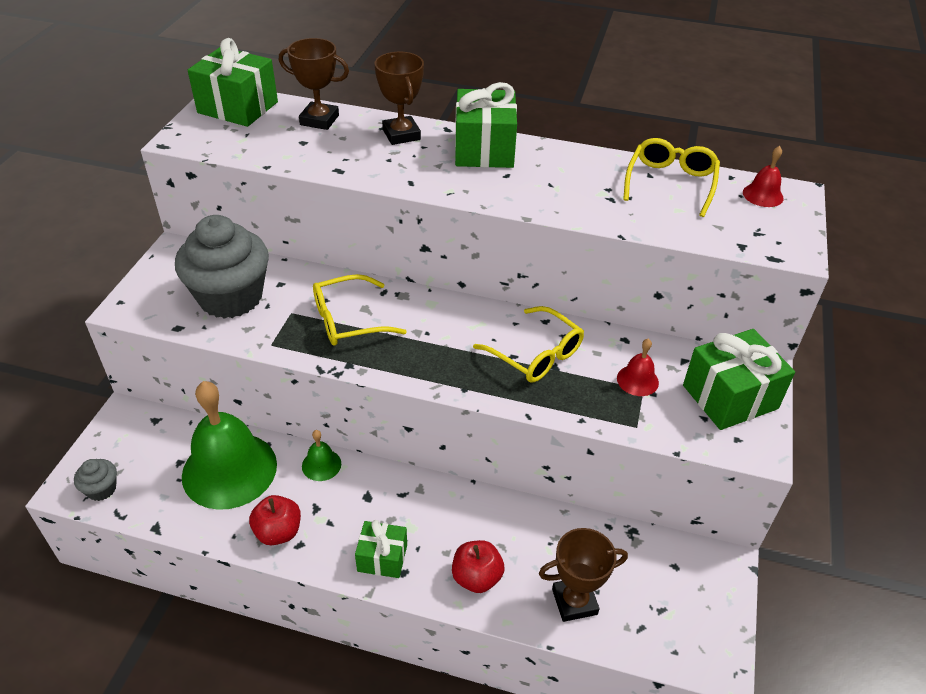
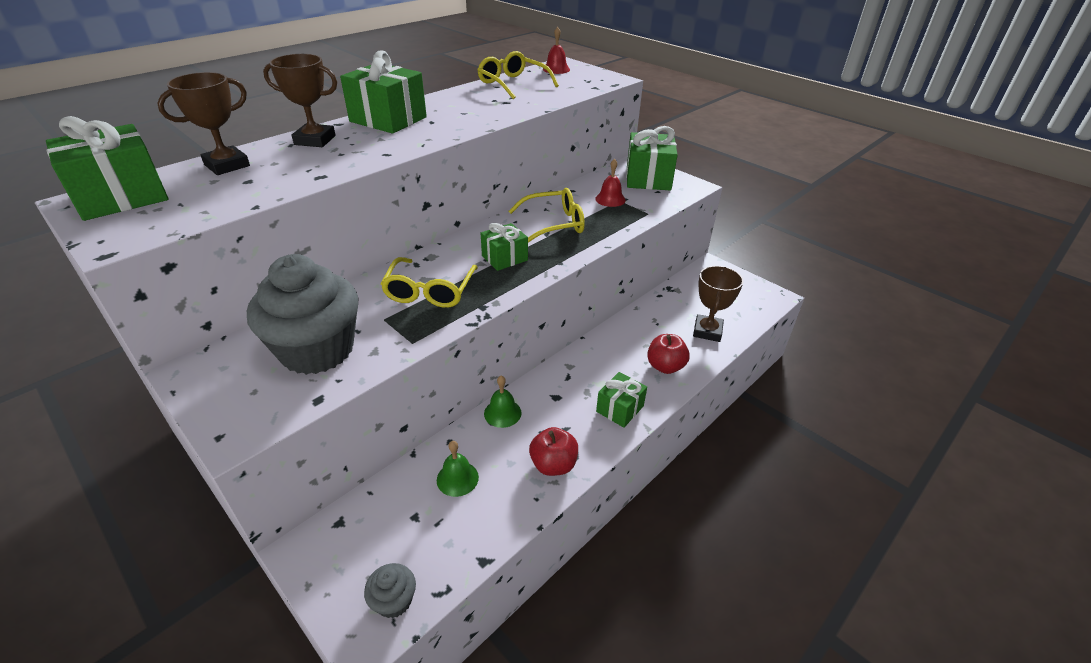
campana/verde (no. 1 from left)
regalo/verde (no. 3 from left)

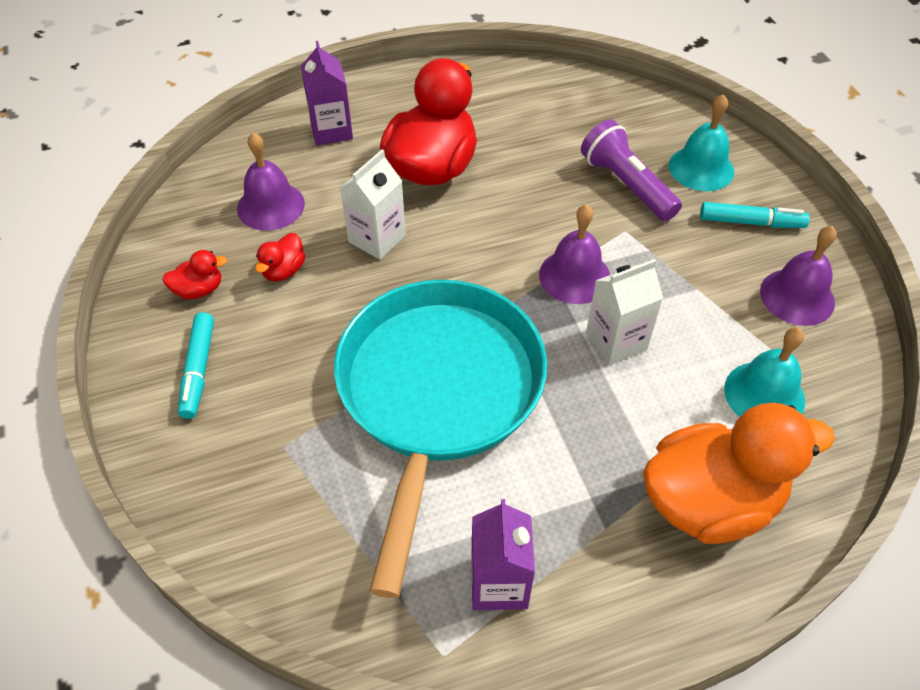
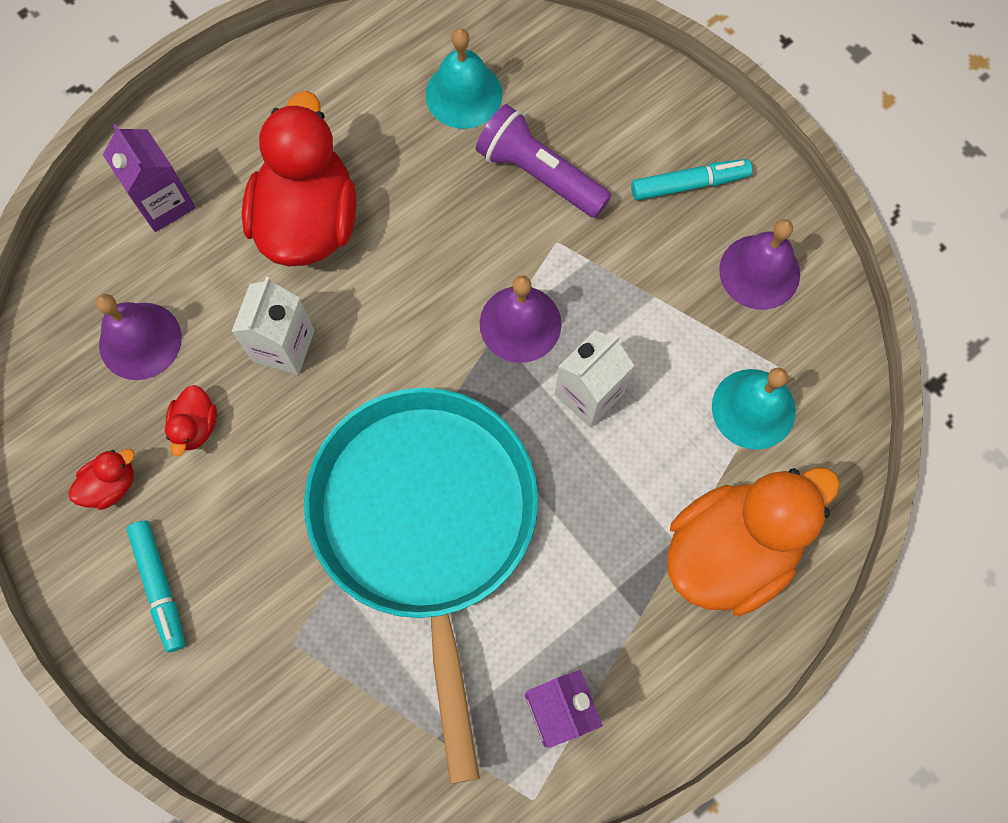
campana/turquesa (no. 1 from left)

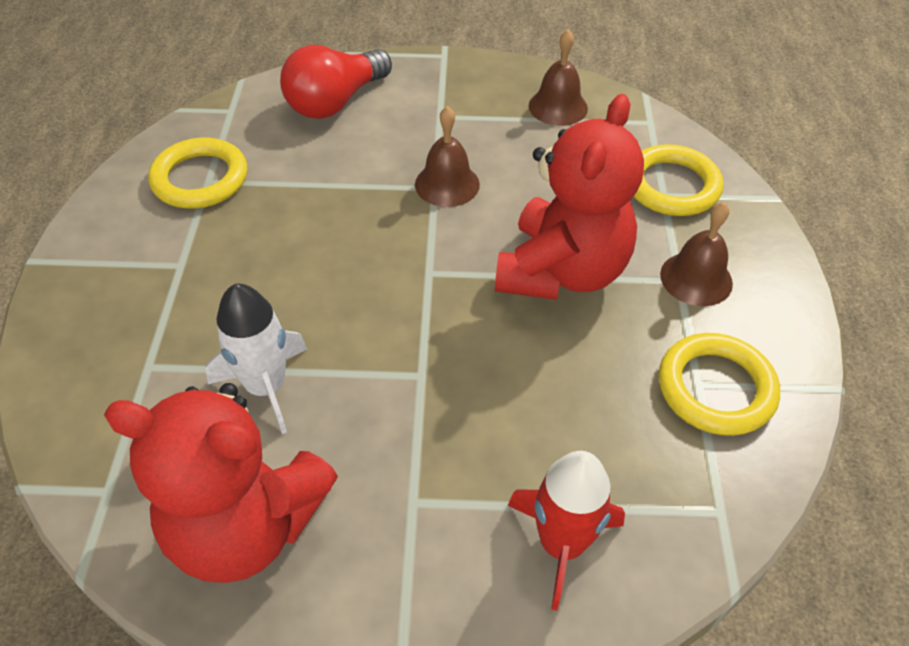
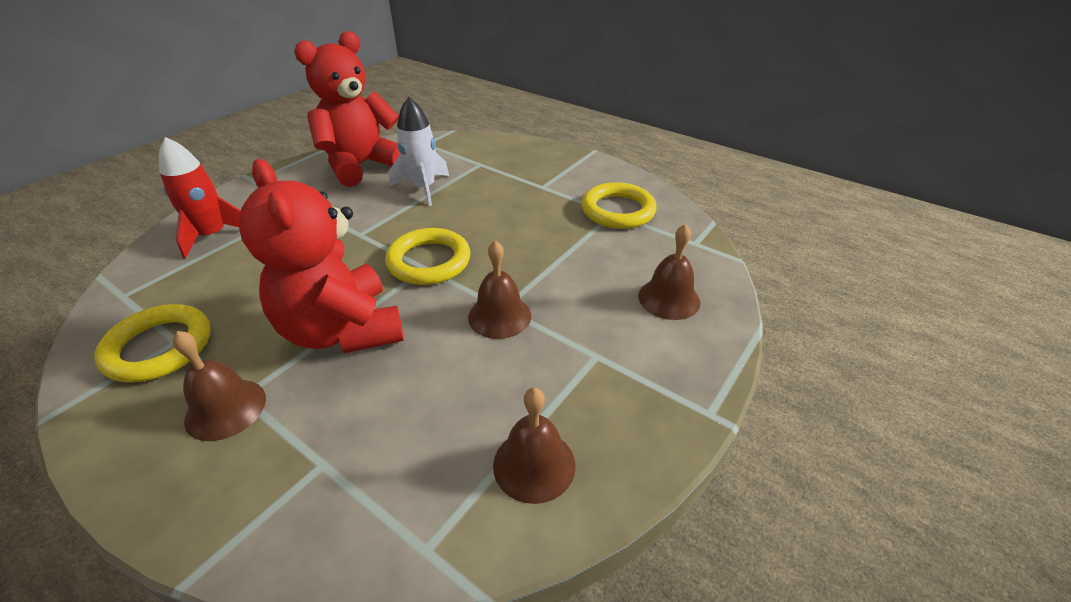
campana/marrón (no. 4 from left)
anillo/amarillo (no. 2 from left)

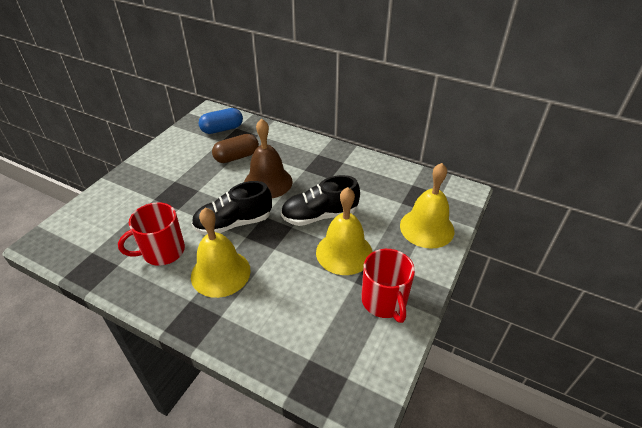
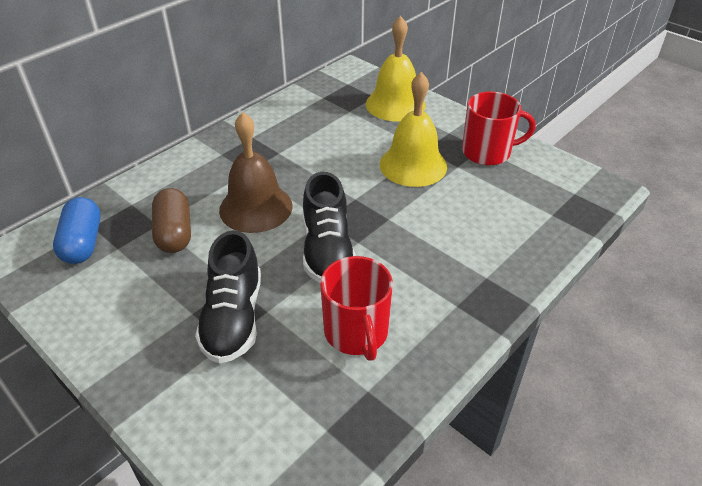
campana/amarillo (no. 1 from left in the first image)
zapato/negro (no. 1 from left)

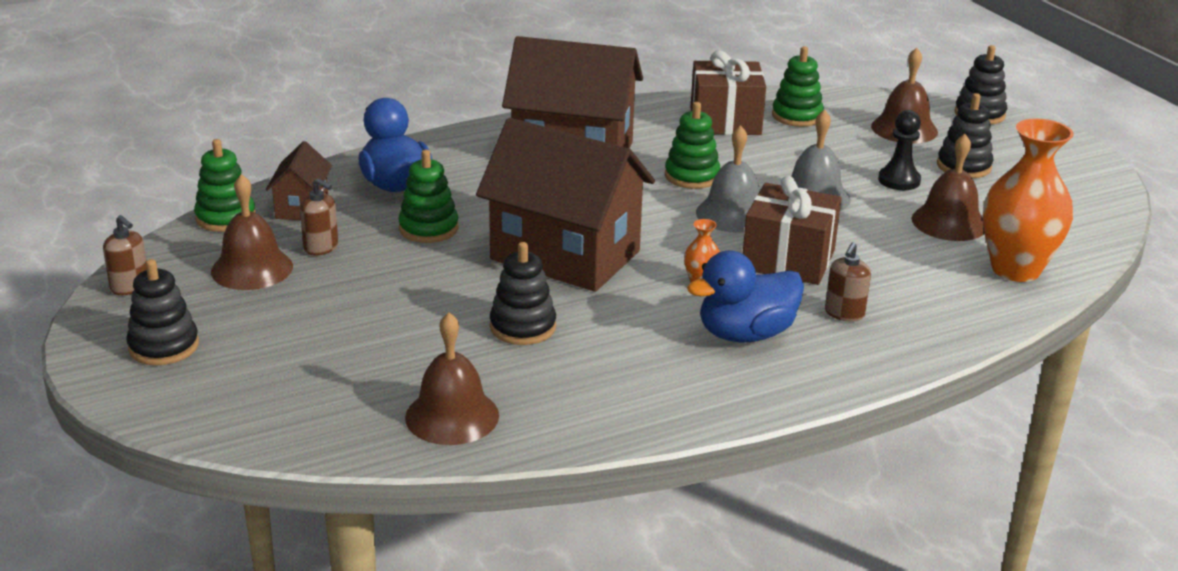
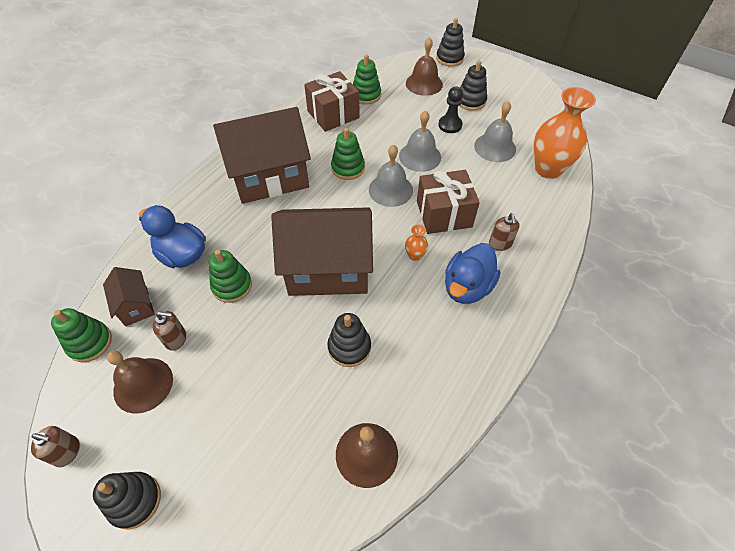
campana/gris (no. 3 from left)

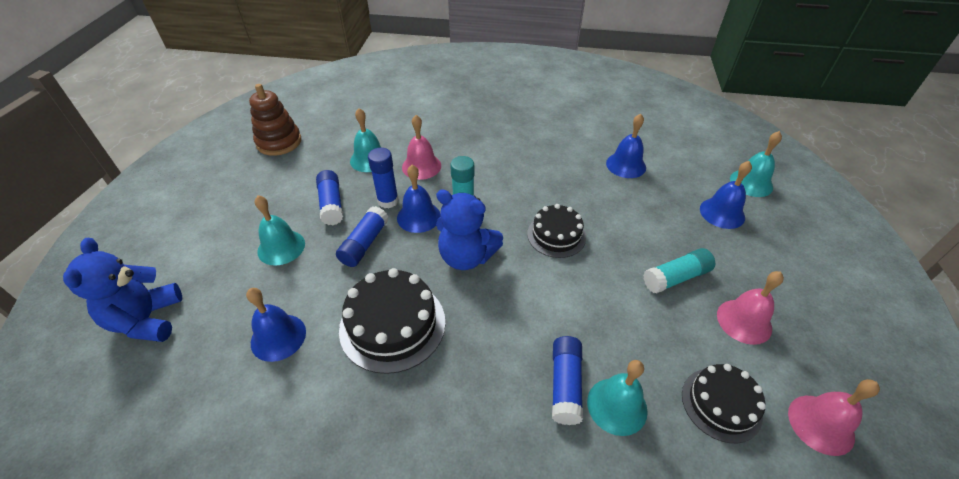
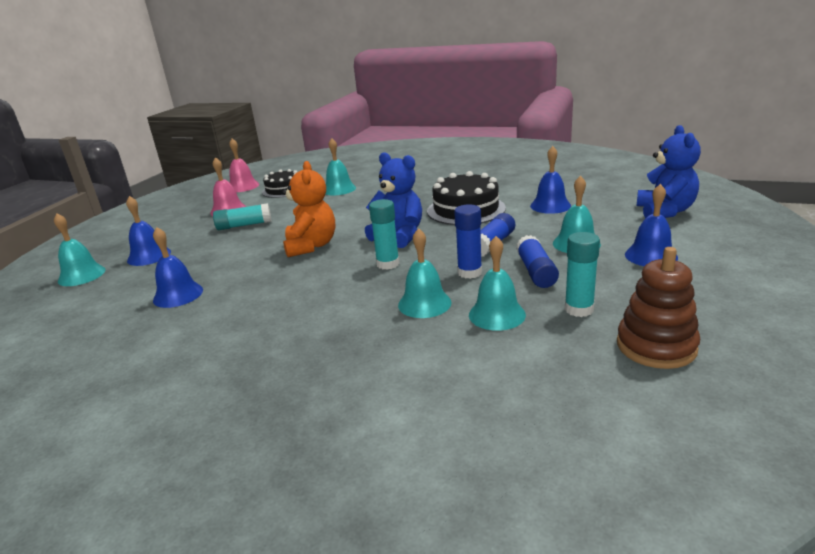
campana/azul (no. 4 from left)
campana/turquesa (no. 3 from left)
osito/naranja
barra de pegamento/azul (no. 4 from left in the first image)
barra de pegamento/turquesa (no. 3 from left)

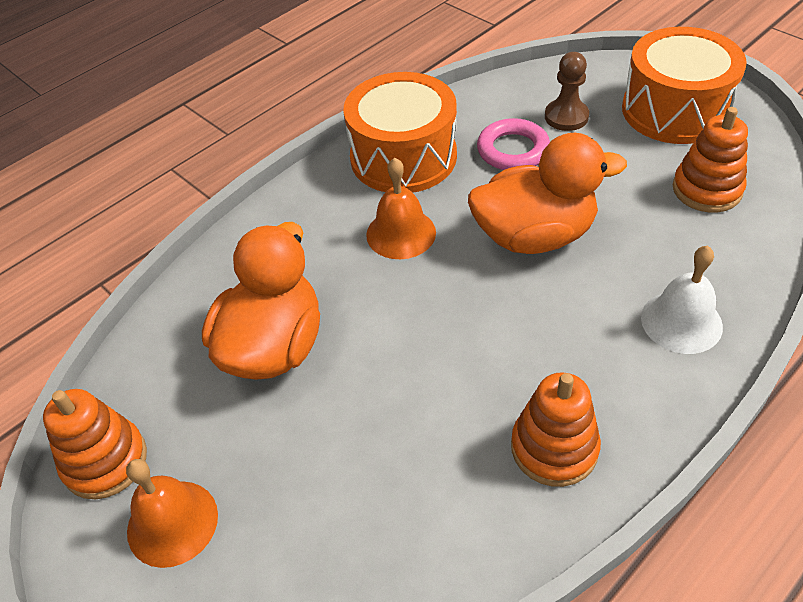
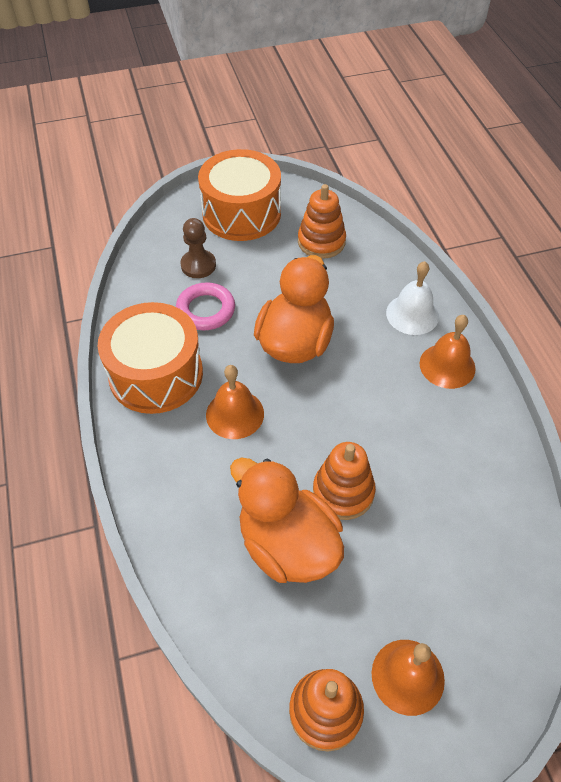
juguete apilable/naranja (no. 3 from left)
campana/naranja (no. 3 from left)

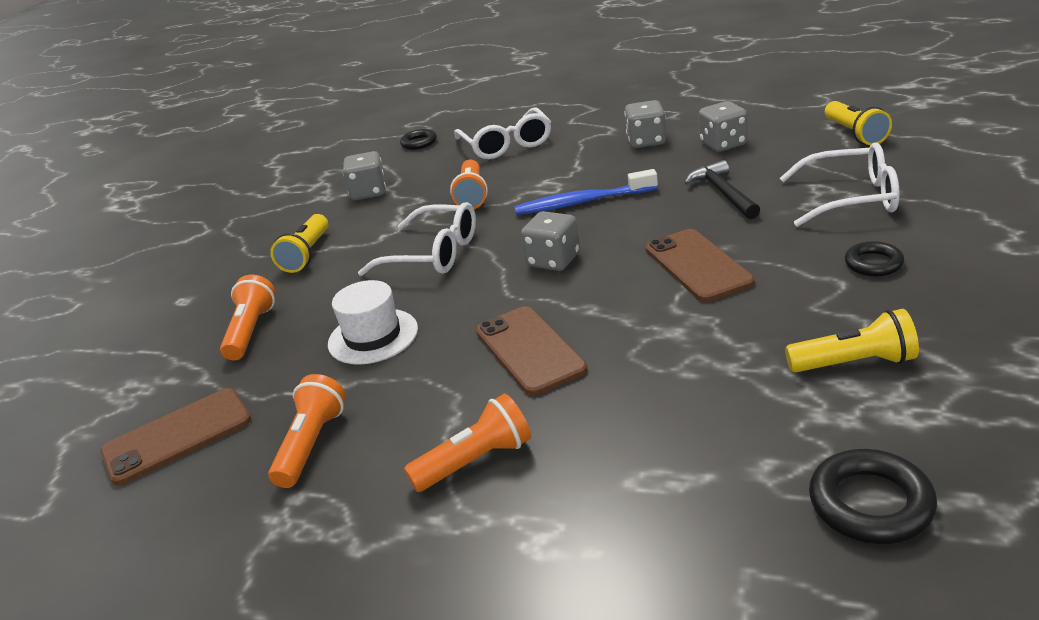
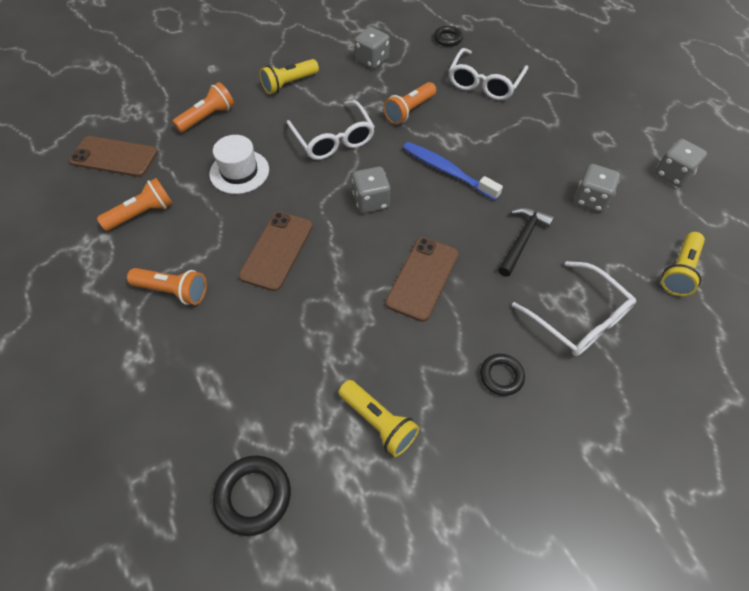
dado/gris (no. 4 from left)

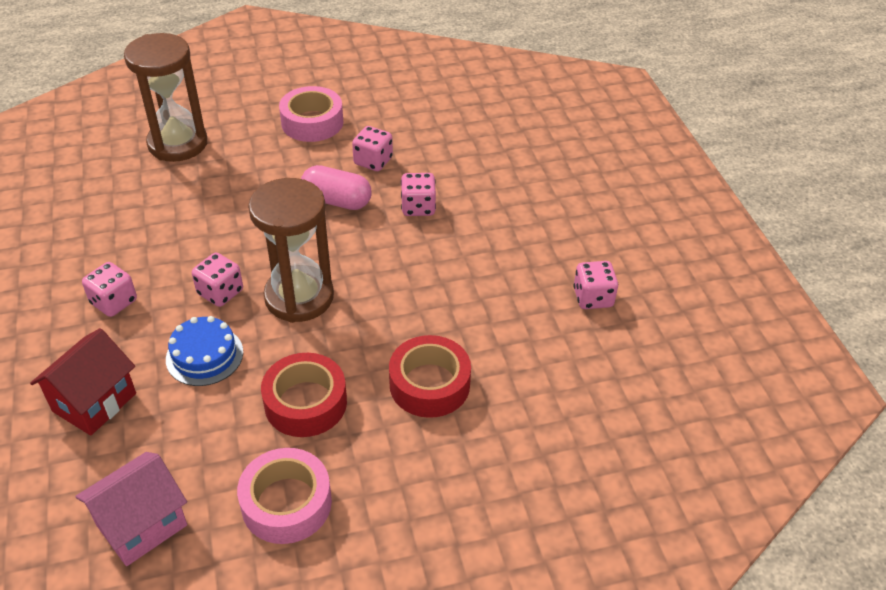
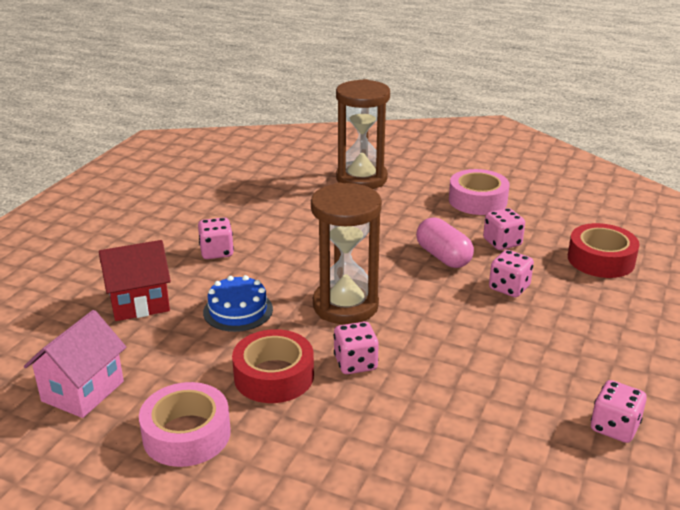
casa/rosa
dado/rosa (no. 2 from left)
cinta adhesiva/rojo (no. 2 from left)

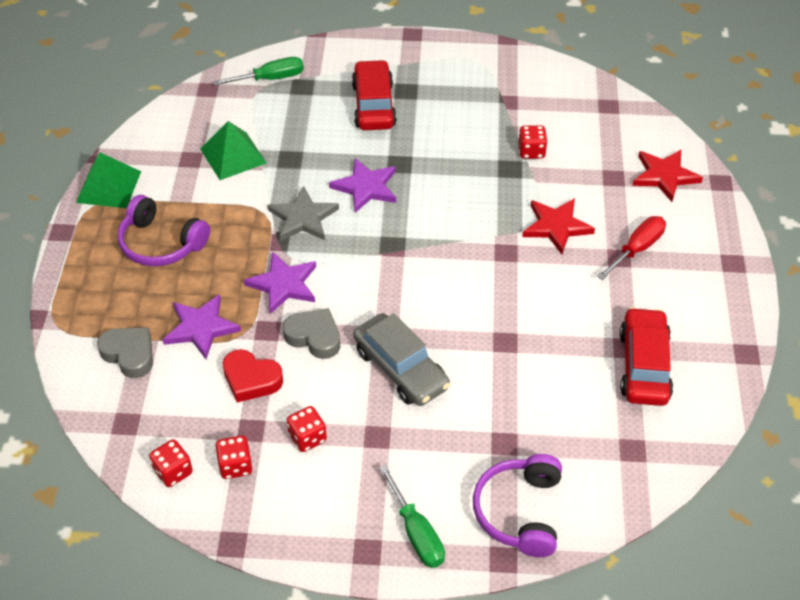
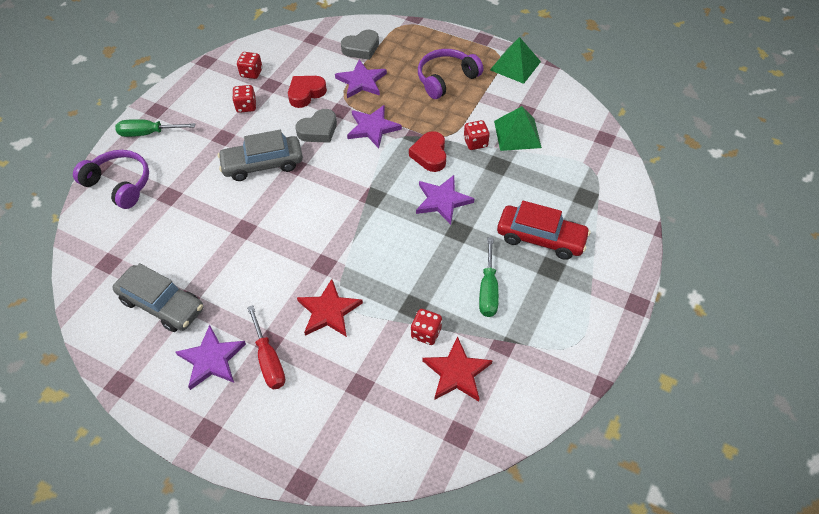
dado/rojo (no. 4 from left)
destornillador/verde (no. 2 from left)
corazón/rojo (no. 2 from left)
coche/gris (no. 1 from left)
estrella/rojo (no. 2 from left)
estrella/morado (no. 1 from left)

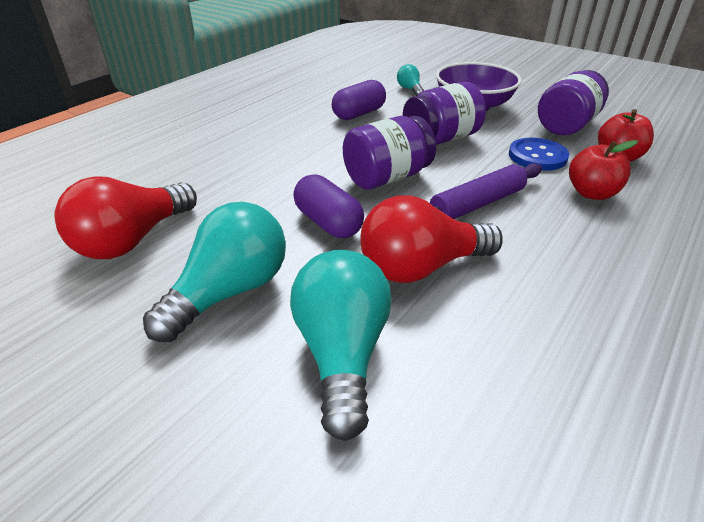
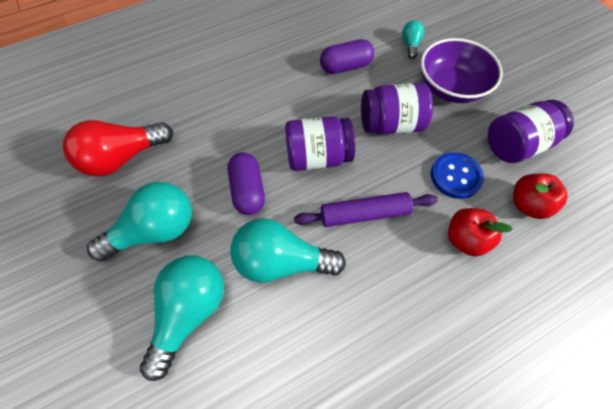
bombilla/turquesa (no. 3 from left)

